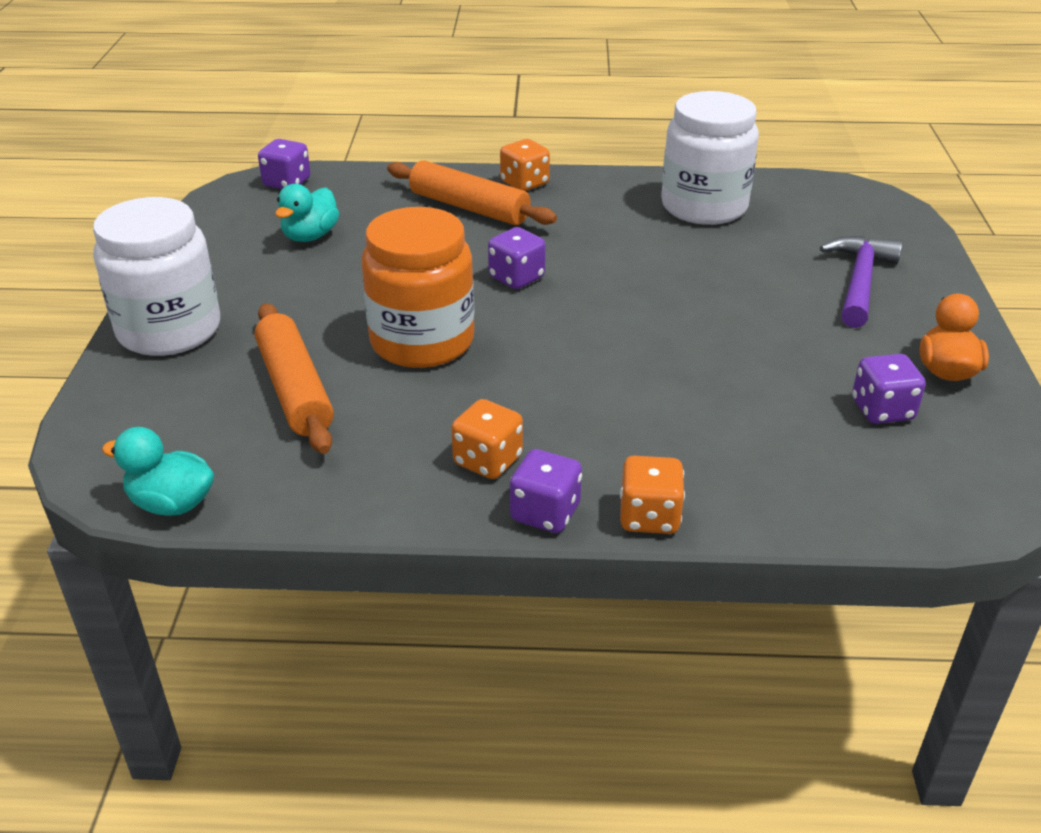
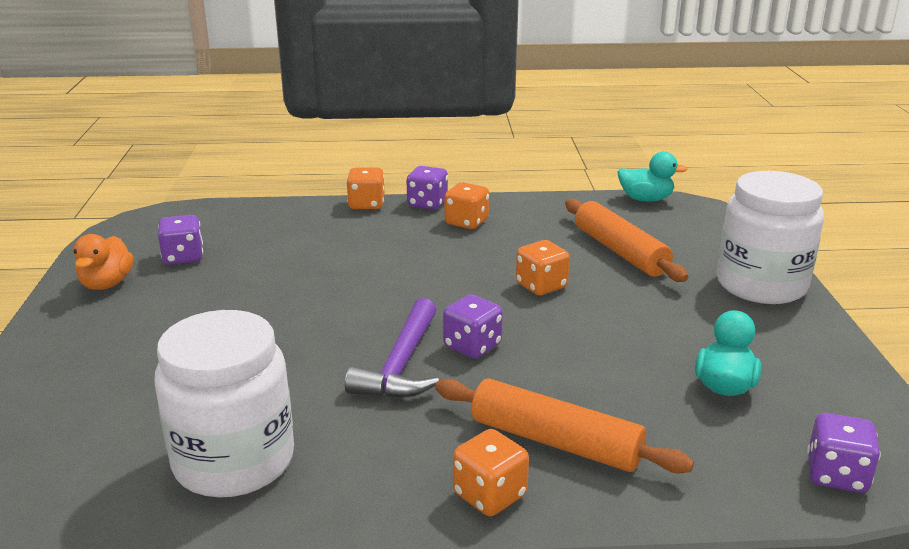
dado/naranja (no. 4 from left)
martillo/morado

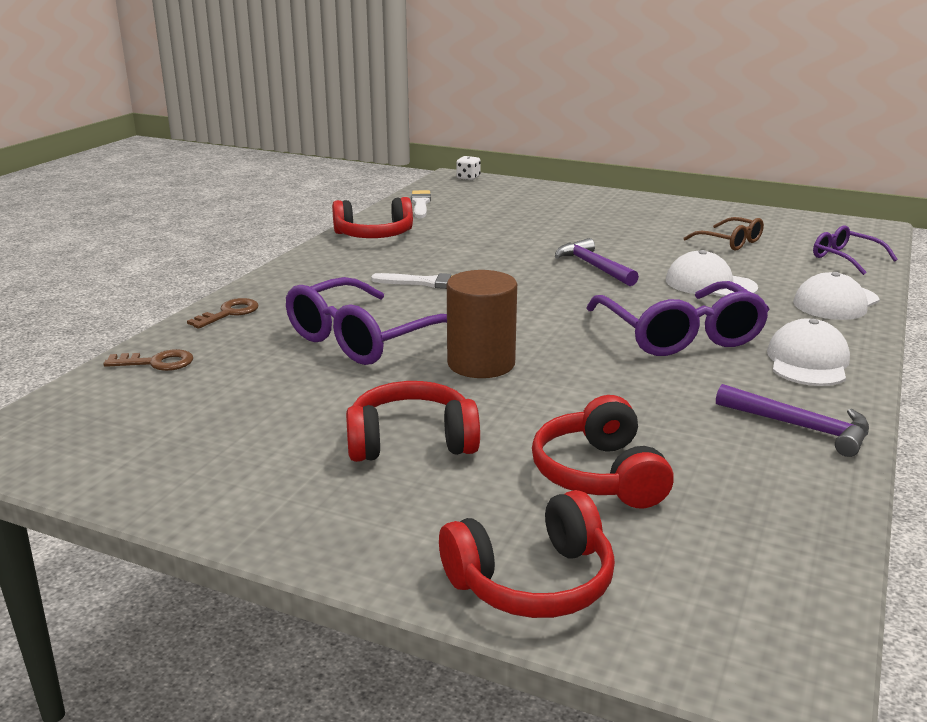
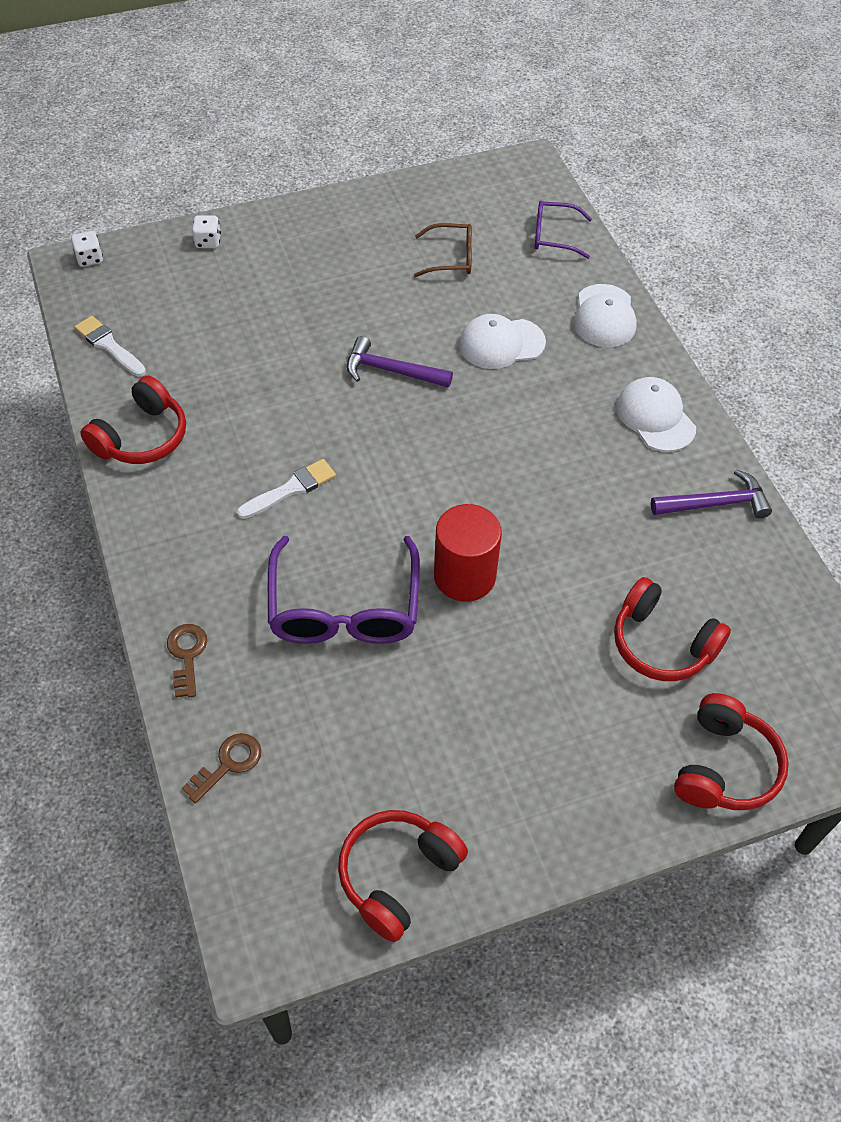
auriculares/rojo (no. 2 from left)
cilindro/rojo
gafas/morado (no. 2 from left in the first image)
dado/blanco (no. 2 from left)

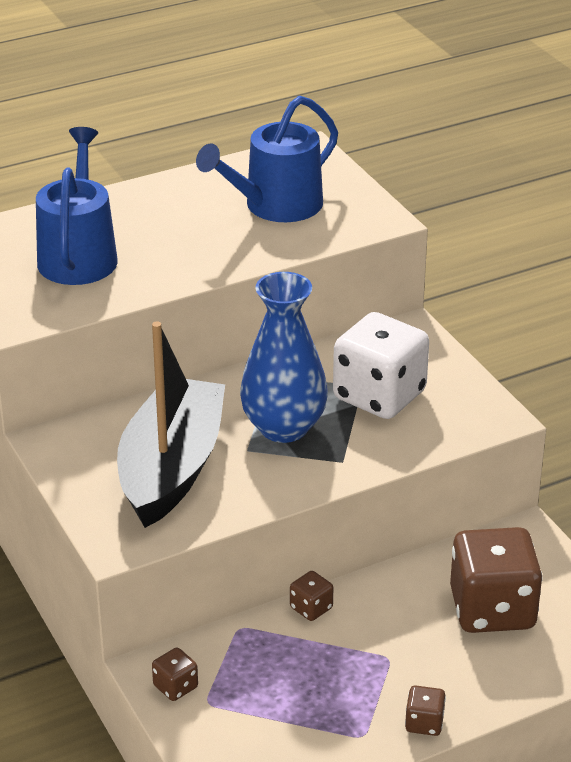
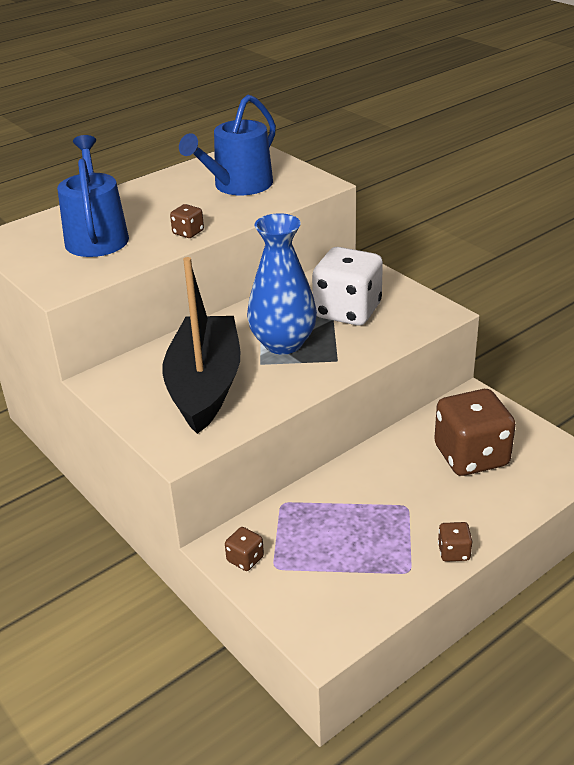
dado/marrón (no. 1 from left)

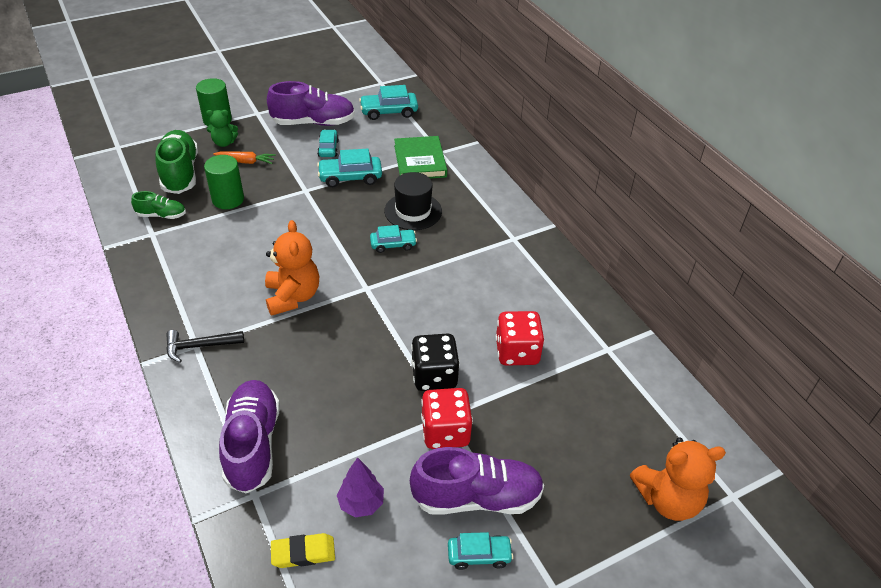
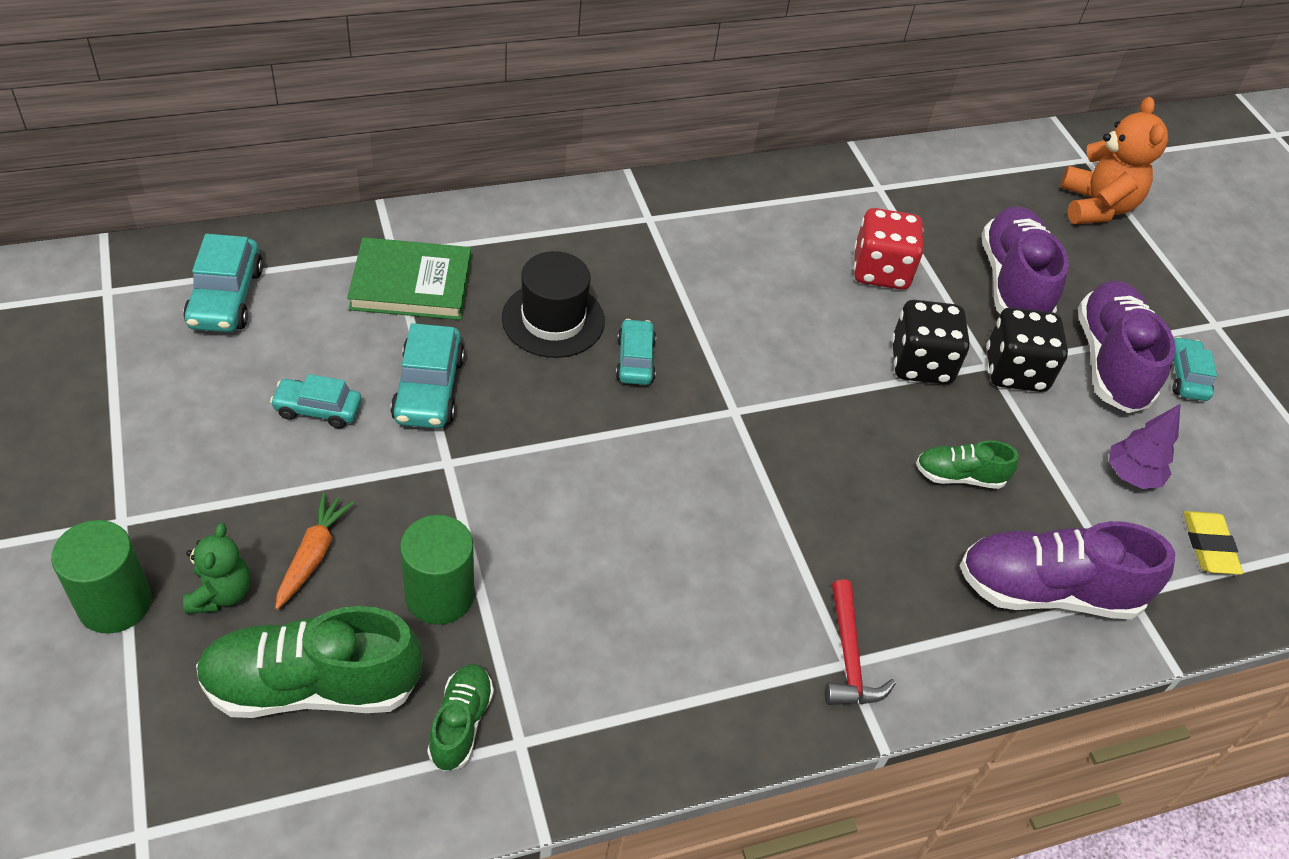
martillo/rojo
osito/naranja (no. 1 from left in the first image)
zapato/morado (no. 1 from left)
dado/negro (no. 2 from left)
zapato/verde (no. 3 from left)

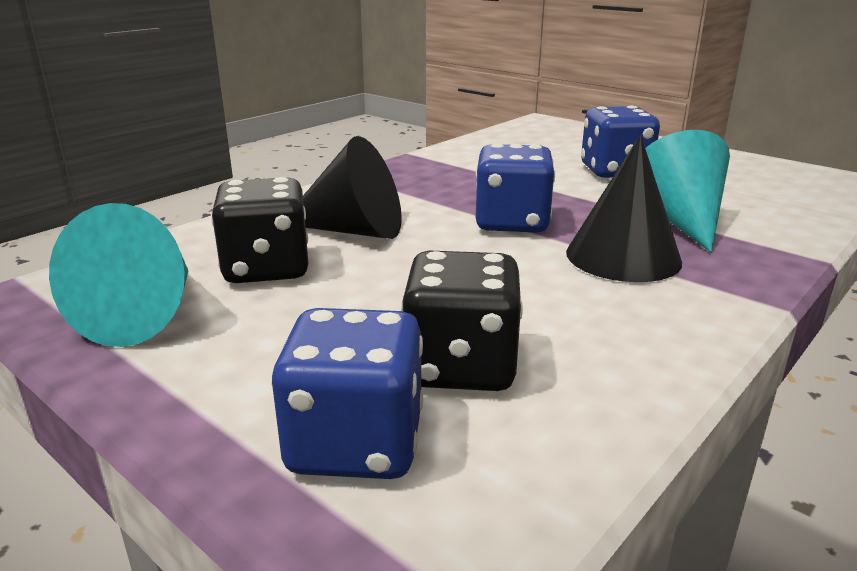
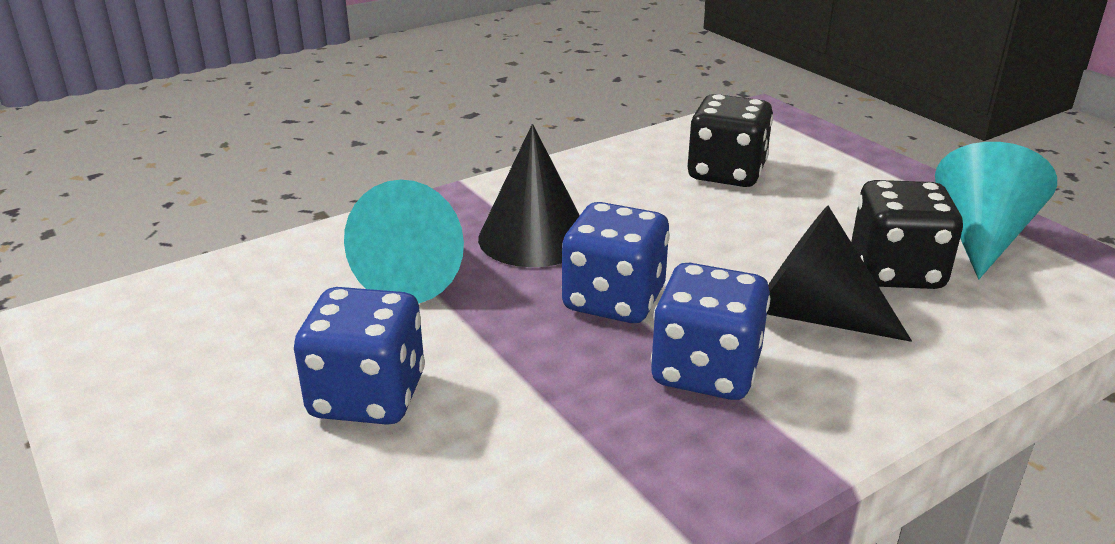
dado/azul (no. 3 from left)

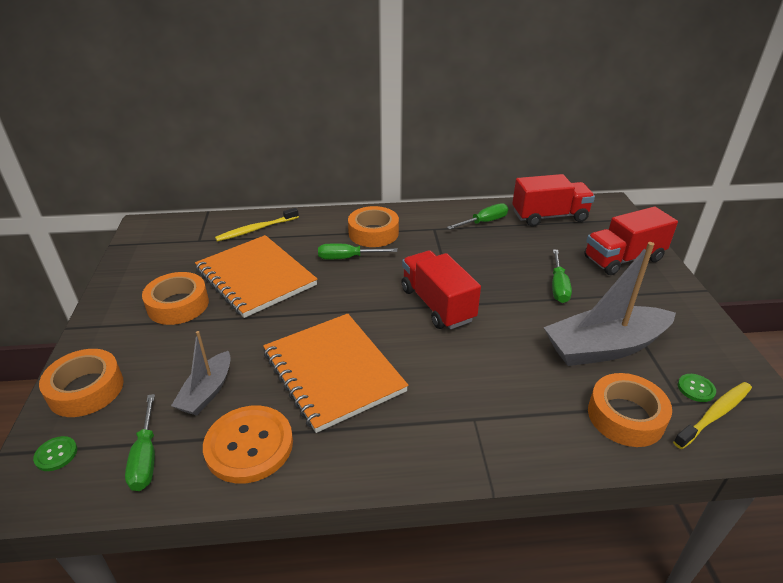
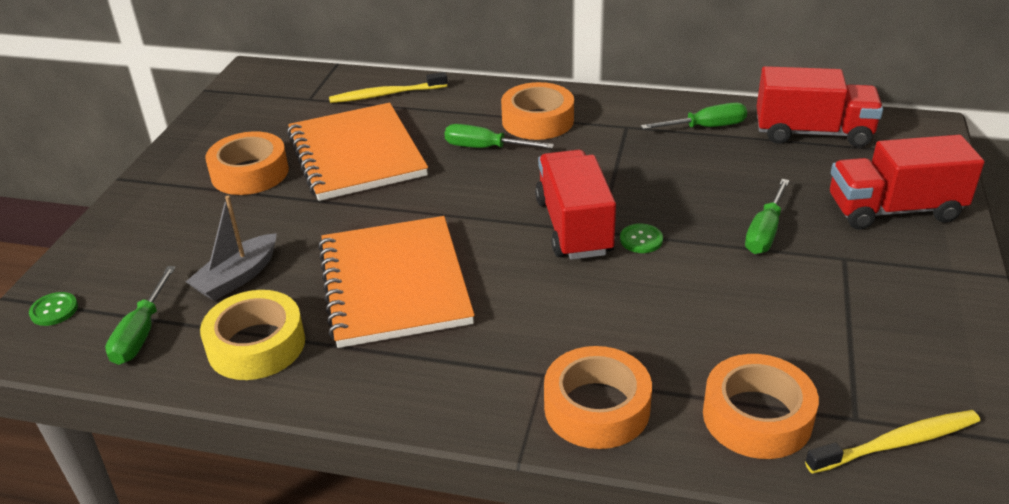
cinta adhesiva/naranja (no. 3 from left)
cinta adhesiva/amarillo
barco/gris (no. 2 from left in the first image)
botón/verde (no. 2 from left)

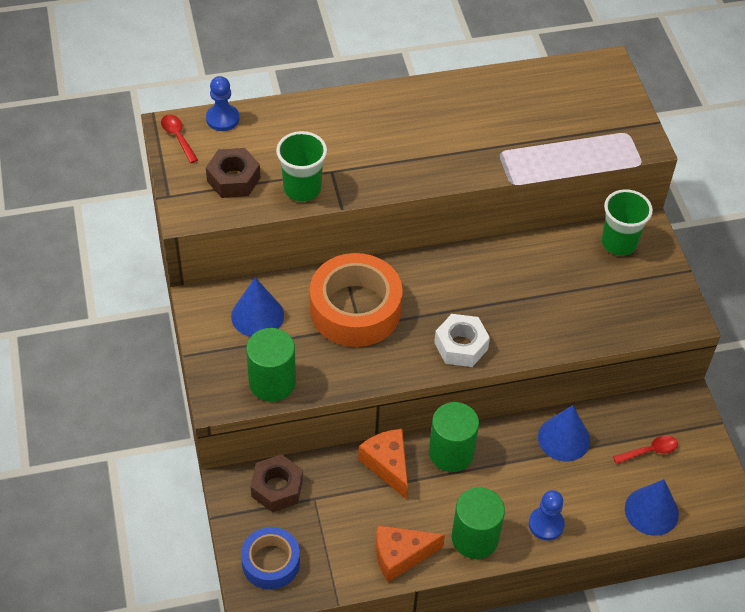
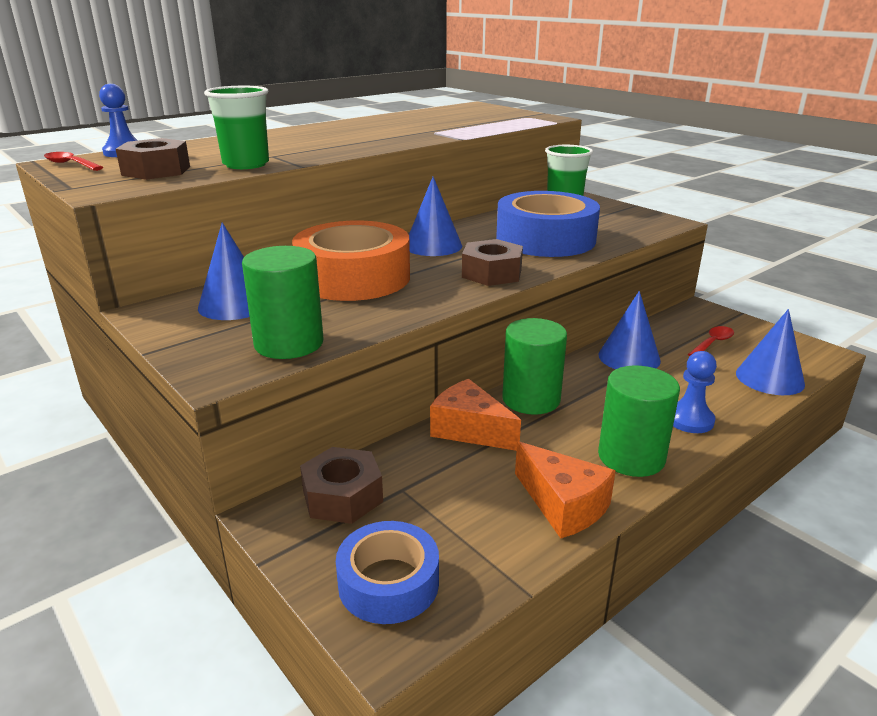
queso/naranja (no. 2 from left)
tuerca/marrón (no. 3 from left)
cono/azul (no. 2 from left)
cinta adhesiva/azul (no. 2 from left)

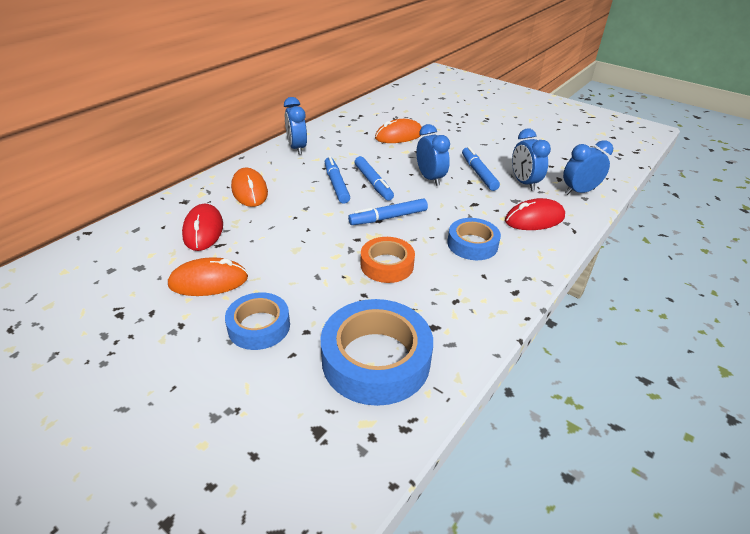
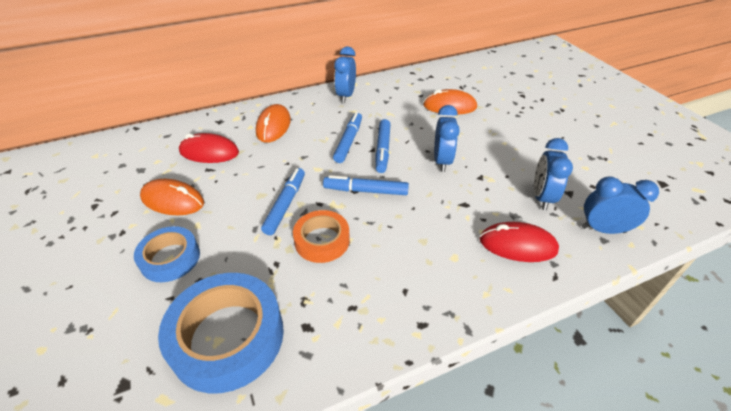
ratón/rojo (no. 1 from left)
cinta adhesiva/azul (no. 3 from left in the first image)
rotulador/azul (no. 1 from left)

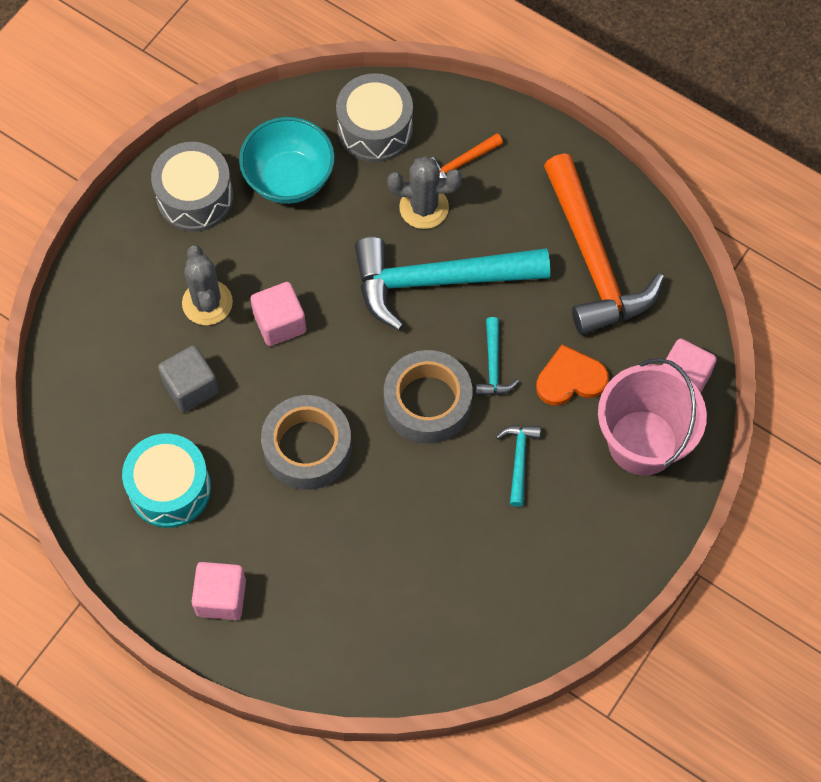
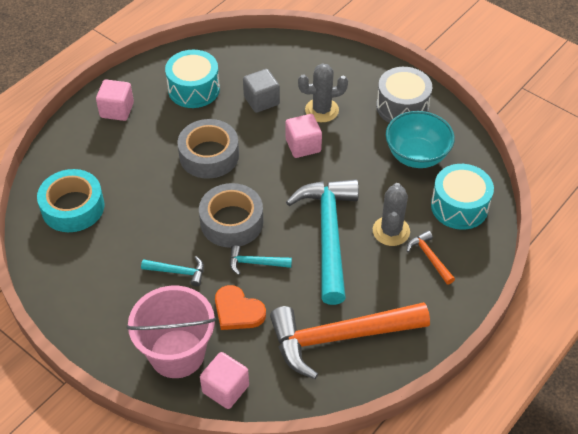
tambor/turquesa (no. 2 from left)
corazón/naranja
cinta adhesiva/turquesa

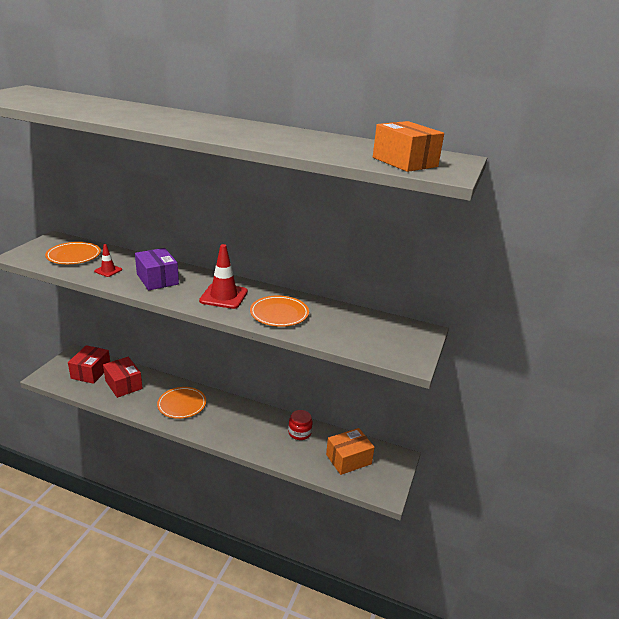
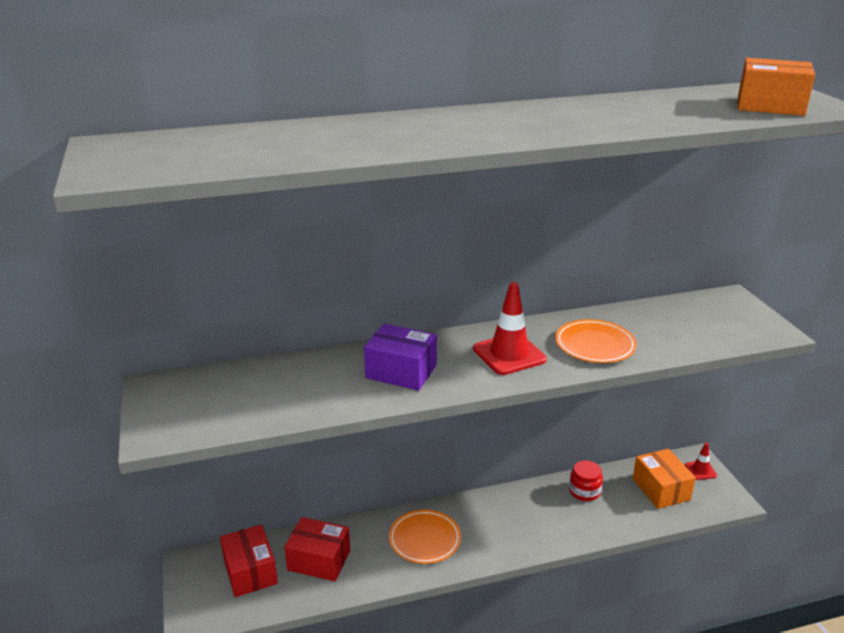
plato/naranja (no. 1 from left in the first image)
cono de tráfico/rojo (no. 2 from left)
caja/naranja (no. 1 from left)

